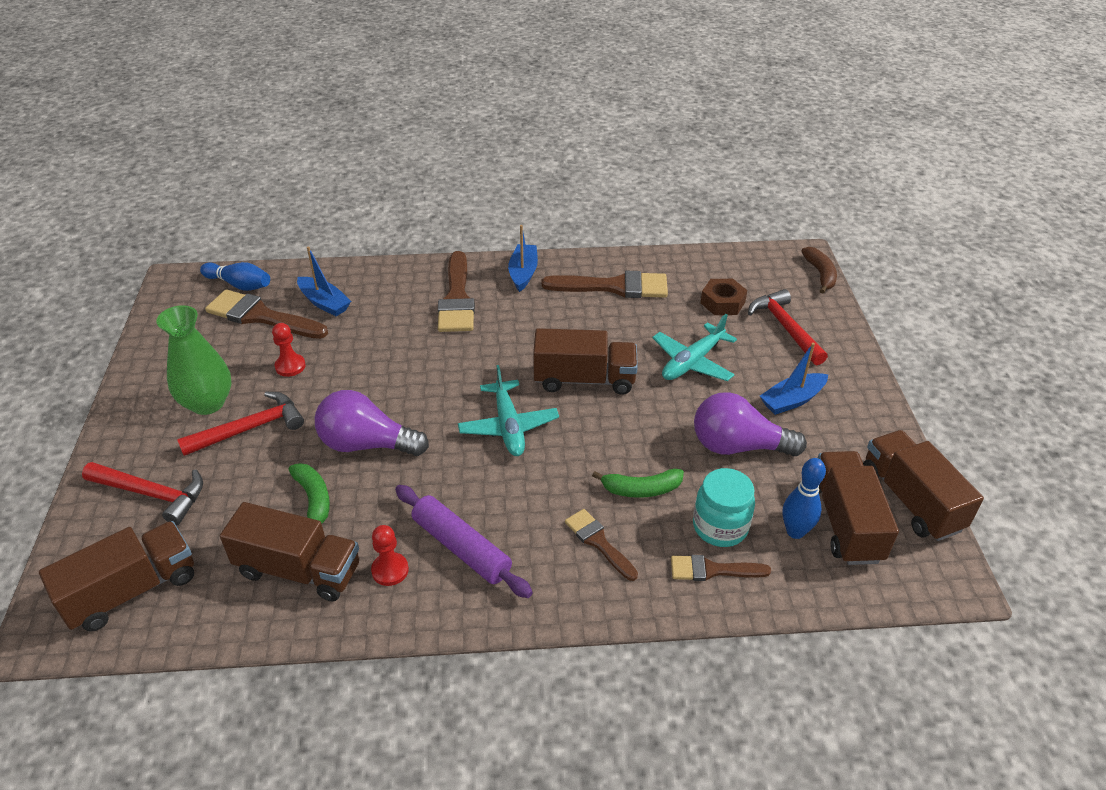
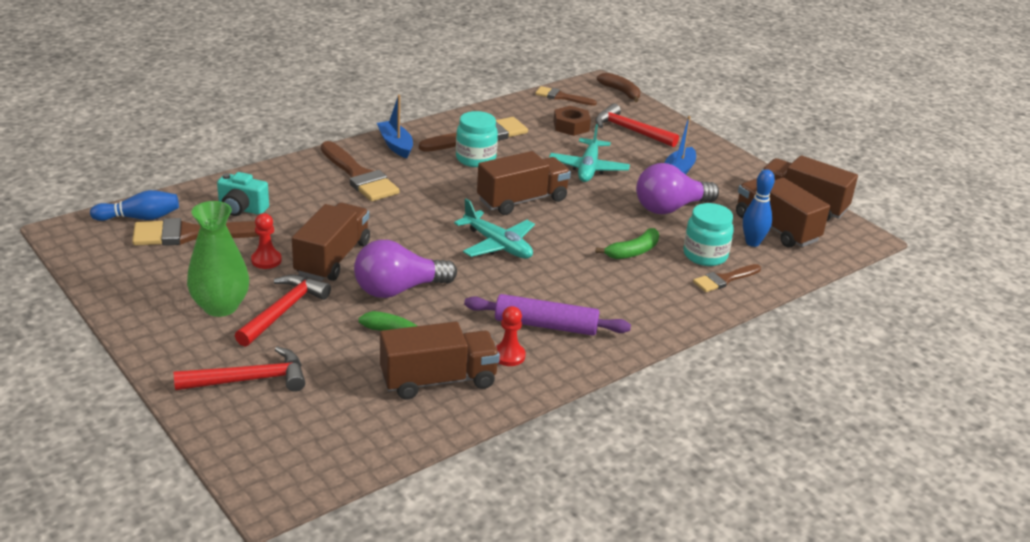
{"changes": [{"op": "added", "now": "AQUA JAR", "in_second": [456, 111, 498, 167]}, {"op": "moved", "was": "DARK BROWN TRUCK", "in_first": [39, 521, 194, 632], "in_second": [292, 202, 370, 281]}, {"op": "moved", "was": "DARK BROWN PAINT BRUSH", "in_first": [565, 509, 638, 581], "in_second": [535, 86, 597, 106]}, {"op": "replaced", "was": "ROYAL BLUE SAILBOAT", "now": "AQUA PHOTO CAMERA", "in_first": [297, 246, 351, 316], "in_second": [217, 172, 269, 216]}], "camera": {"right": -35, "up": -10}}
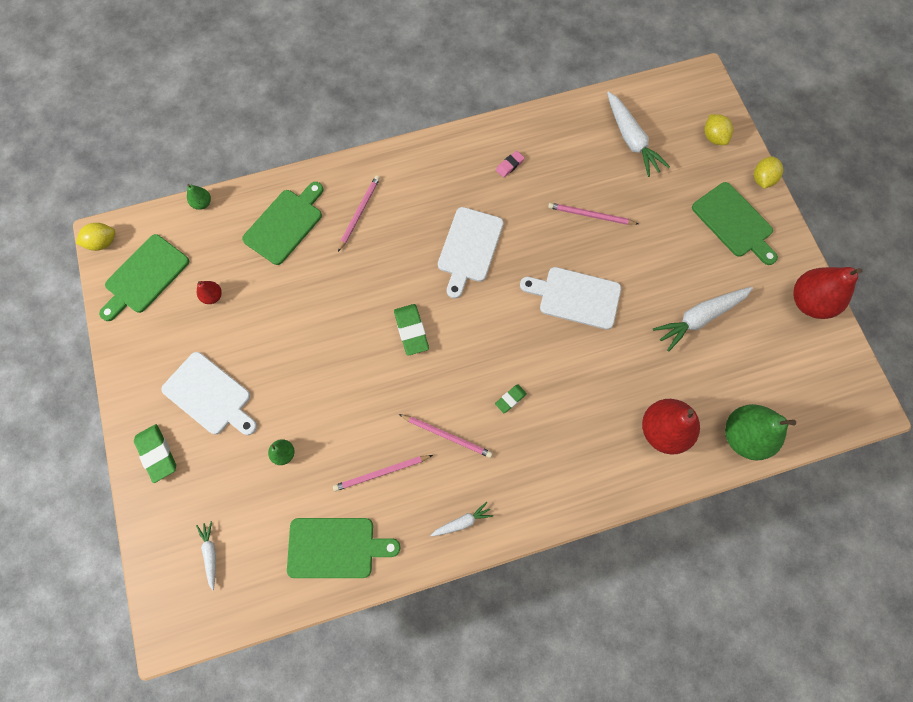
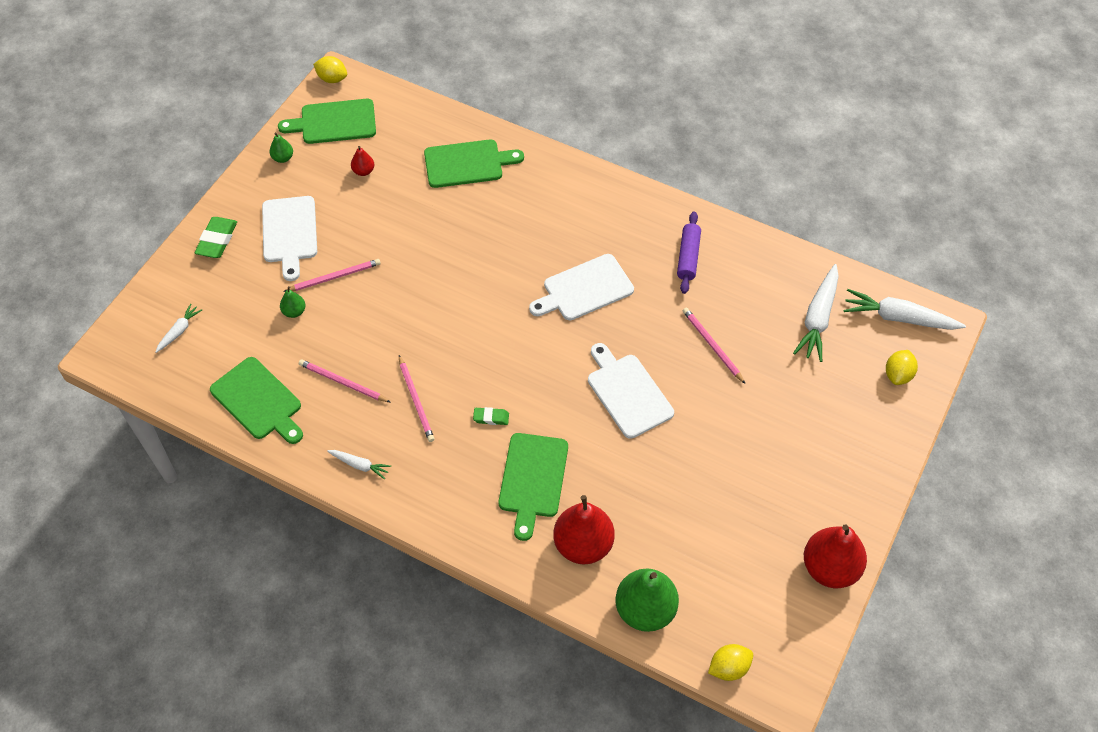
{"changes": [{"op": "removed", "was": "GREEN ERASER", "in_first": [394, 304, 429, 356]}, {"op": "moved", "was": "GREEN PEAR", "in_first": [187, 184, 211, 210], "in_second": [269, 133, 293, 163]}, {"op": "moved", "was": "ROSE-PINK LEAD PENCIL", "in_first": [338, 175, 380, 252], "in_second": [283, 259, 381, 292]}, {"op": "moved", "was": "SNOW-WHITE ROOT VEGETABLE", "in_first": [653, 287, 753, 352], "in_second": [843, 289, 966, 330]}, {"op": "moved", "was": "GREEN BREAD BOARD", "in_first": [692, 182, 778, 265], "in_second": [499, 433, 568, 541]}, {"op": "moved", "was": "BRIGHT YELLOW CITRUS FRUIT", "in_first": [754, 156, 783, 189], "in_second": [708, 644, 753, 681]}, {"op": "replaced", "was": "ROSE-PINK ERASER", "now": "ROYAL PURPLE ROLLING PIN", "in_first": [496, 151, 525, 178], "in_second": [677, 211, 701, 294]}], "camera": {"right": 45, "up": -15}}
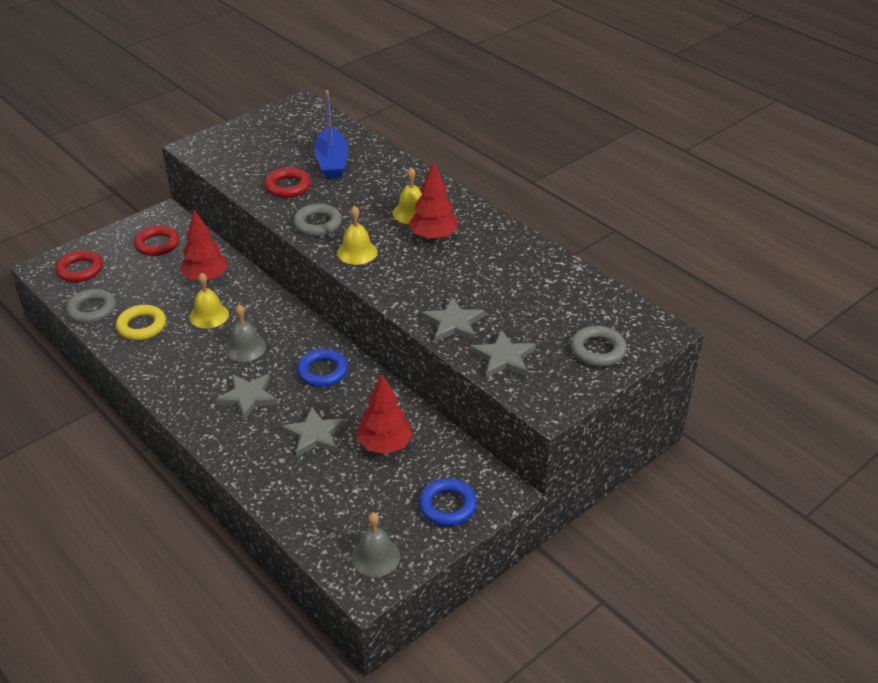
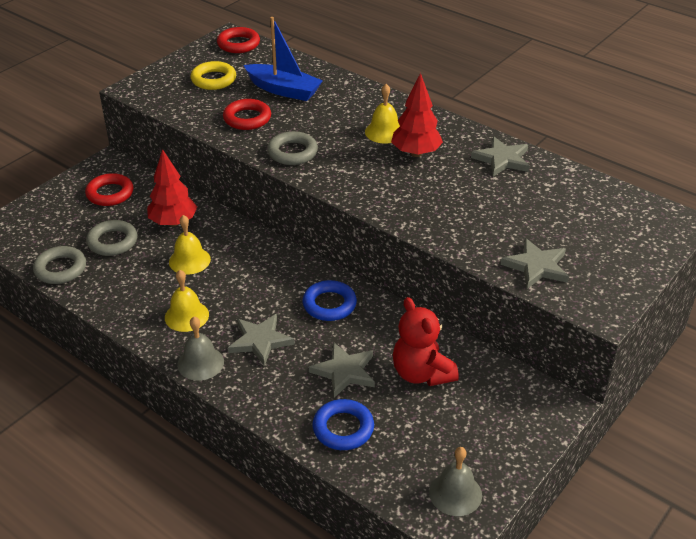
{"changes": [{"op": "moved", "was": "SCARLET RING", "in_first": [55, 250, 103, 282], "in_second": [217, 27, 260, 53]}, {"op": "moved", "was": "BRIGHT YELLOW RING", "in_first": [116, 305, 166, 340], "in_second": [190, 61, 236, 90]}, {"op": "moved", "was": "ASH-GREY HAND BELL", "in_first": [225, 304, 266, 362], "in_second": [177, 317, 224, 381]}, {"op": "moved", "was": "BRIGHT YELLOW HAND BELL", "in_first": [337, 205, 377, 265], "in_second": [165, 270, 209, 332]}, {"op": "moved", "was": "ROYAL BLUE RING", "in_first": [419, 478, 477, 526], "in_second": [313, 399, 374, 450]}, {"op": "moved", "was": "ASH-GREY FIVE-POINTED STAR", "in_first": [422, 297, 485, 342], "in_second": [471, 136, 530, 176]}, {"op": "moved", "was": "ASH-GREY RING", "in_first": [571, 326, 627, 367], "in_second": [86, 220, 138, 256]}, {"op": "replaced", "was": "SCARLET TREE", "now": "SCARLET STUFFED BEAR", "in_first": [357, 374, 413, 454], "in_second": [393, 297, 459, 386]}, {"op": "turned", "was": "ROYAL BLUE SAILBOAT", "in_first": [314, 90, 348, 179], "in_second": [244, 17, 323, 101], "clockwise": -45}], "camera": {"right": -10, "up": 0}}
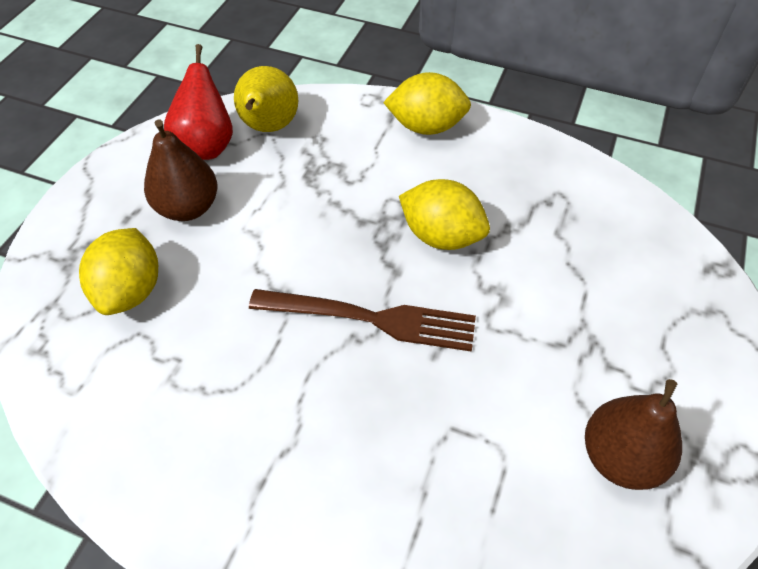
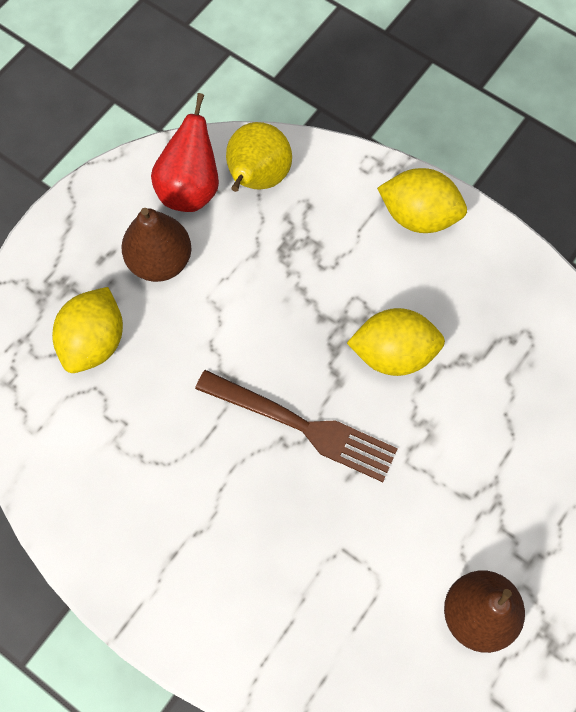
{"changes": [{"op": "turned", "was": "BRIGHT YELLOW CITRUS FRUIT", "in_first": [399, 179, 490, 250], "in_second": [347, 308, 445, 376], "clockwise": -45}], "camera": {"right": 15, "up": 15}}
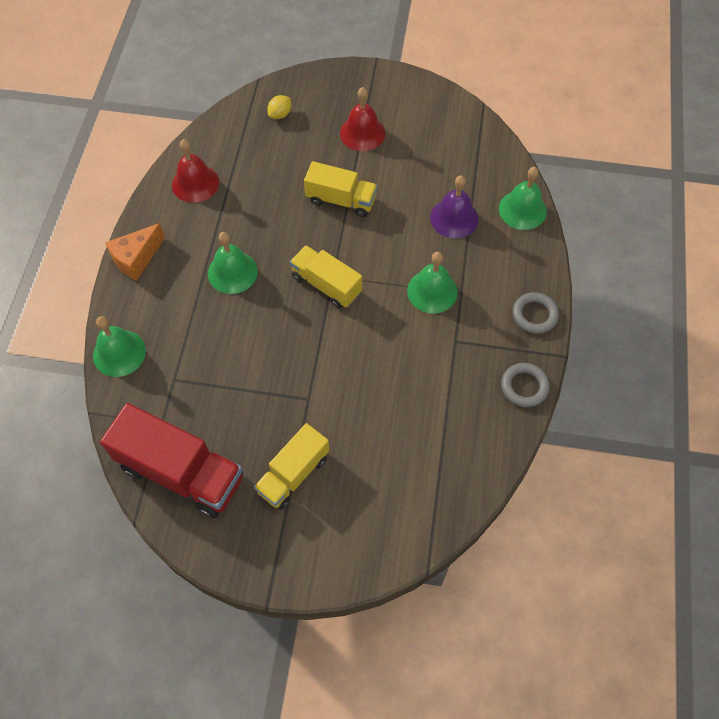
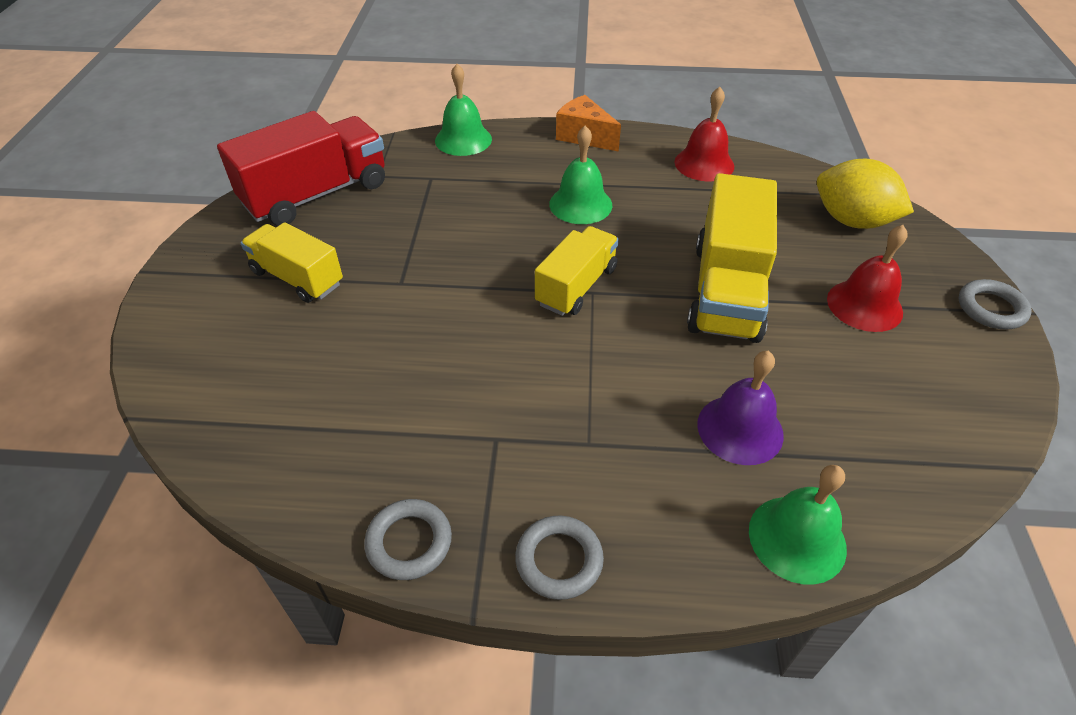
{"changes": [{"op": "removed", "was": "GREEN HAND BELL", "in_first": [407, 252, 458, 314]}, {"op": "added", "now": "ASH-GREY RING", "in_second": [959, 279, 1032, 329]}, {"op": "turned", "was": "SCARLET TRUCK", "in_first": [100, 403, 243, 518], "in_second": [217, 111, 385, 226], "clockwise": -150}, {"op": "resized", "was": "BRIGHT YELLOW CITRUS FRUIT", "in_first": [267, 95, 291, 119], "in_second": [817, 159, 914, 229], "ratio": 2.1}, {"op": "resized", "was": "BRIGHT YELLOW TRUCK", "in_first": [304, 161, 377, 217], "in_second": [687, 173, 777, 343], "ratio": 1.6}], "camera": {"right": 85, "up": -15}}
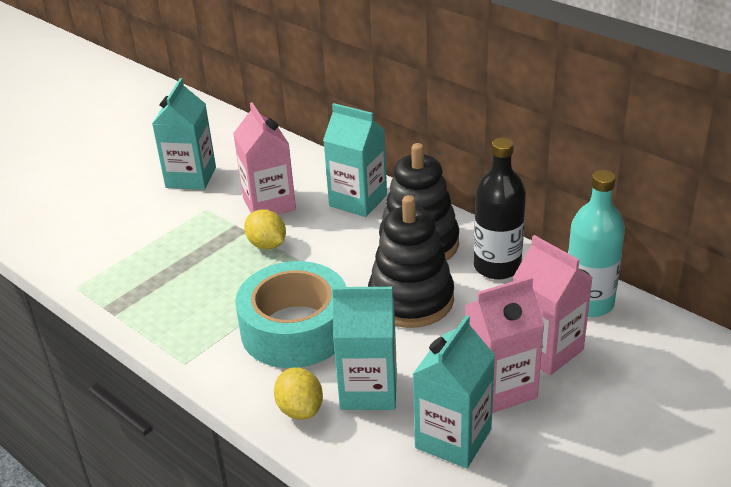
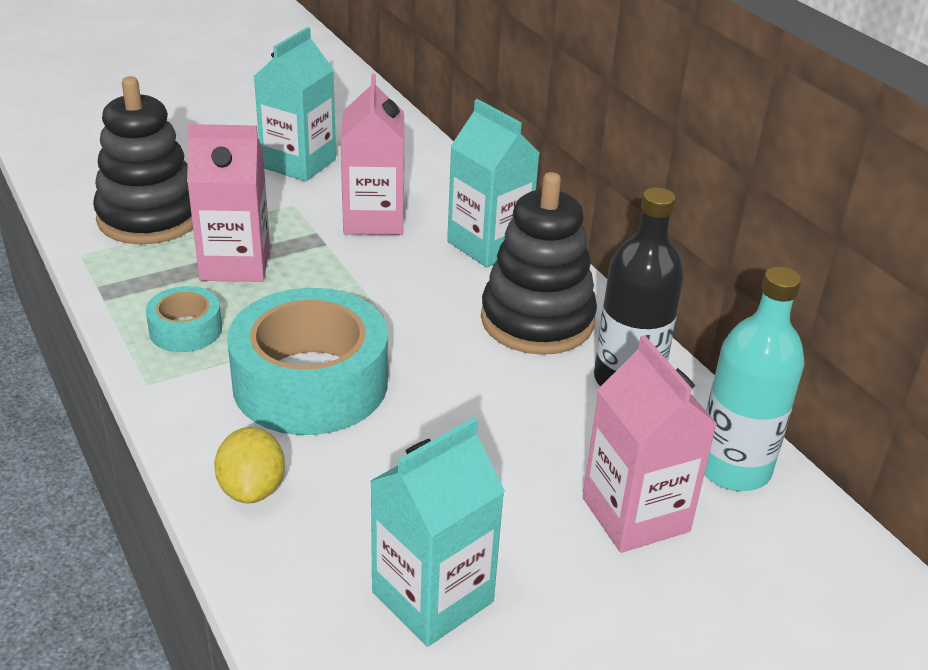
{"changes": [{"op": "removed", "was": "BRIGHT YELLOW CITRUS FRUIT", "in_first": [244, 209, 286, 249]}, {"op": "removed", "was": "AQUA JUICE CARTON", "in_first": [332, 287, 397, 410]}, {"op": "added", "now": "AQUA TAPE", "in_second": [146, 286, 222, 352]}, {"op": "moved", "was": "EBONY STACKING RINGS", "in_first": [368, 195, 454, 328], "in_second": [93, 76, 193, 244]}, {"op": "moved", "was": "ROSE-PINK JUICE CARTON", "in_first": [465, 276, 544, 413], "in_second": [187, 124, 270, 282]}], "camera": {"right": 15, "up": 0}}
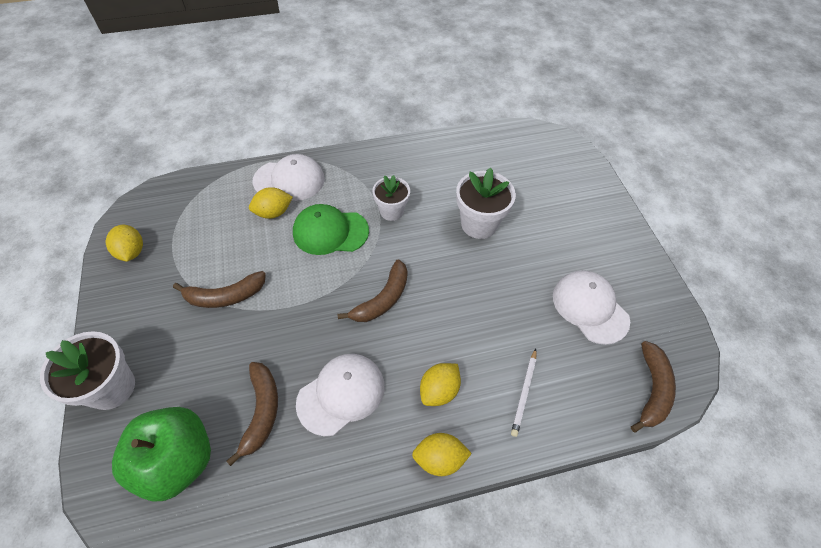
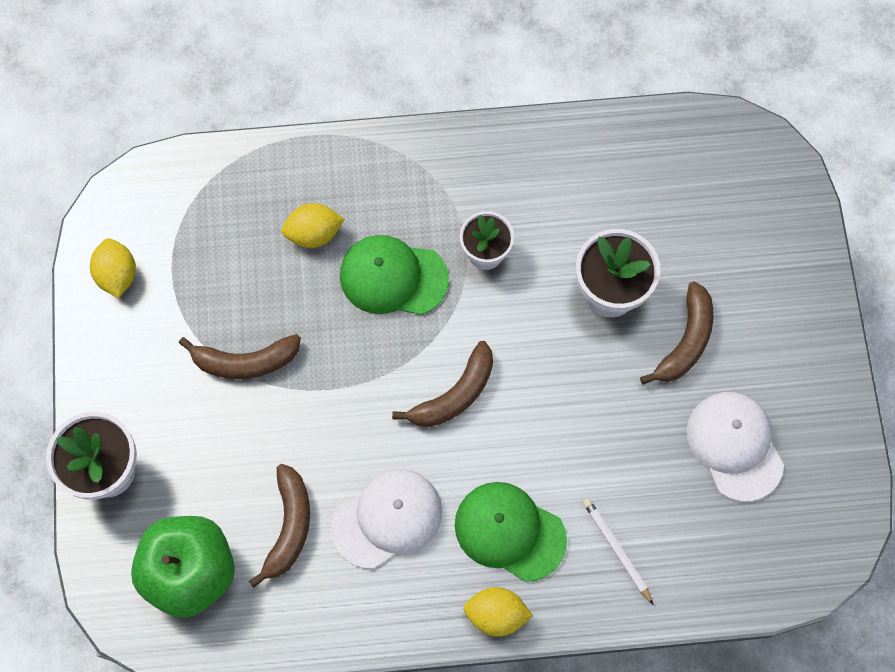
{"changes": [{"op": "removed", "was": "SNOW-WHITE BASEBALL CAP", "in_first": [253, 154, 325, 201]}, {"op": "moved", "was": "DARK BROWN BANANA", "in_first": [631, 341, 676, 433], "in_second": [640, 281, 713, 385]}, {"op": "replaced", "was": "BRIGHT YELLOW CITRUS FRUIT", "now": "GREEN BASEBALL CAP", "in_first": [420, 363, 461, 406], "in_second": [455, 482, 567, 582]}, {"op": "turned", "was": "SNOW-WHITE LEAD PENCIL", "in_first": [511, 349, 536, 437], "in_second": [583, 499, 653, 604], "clockwise": 120}], "camera": {"right": 10, "up": 15}}
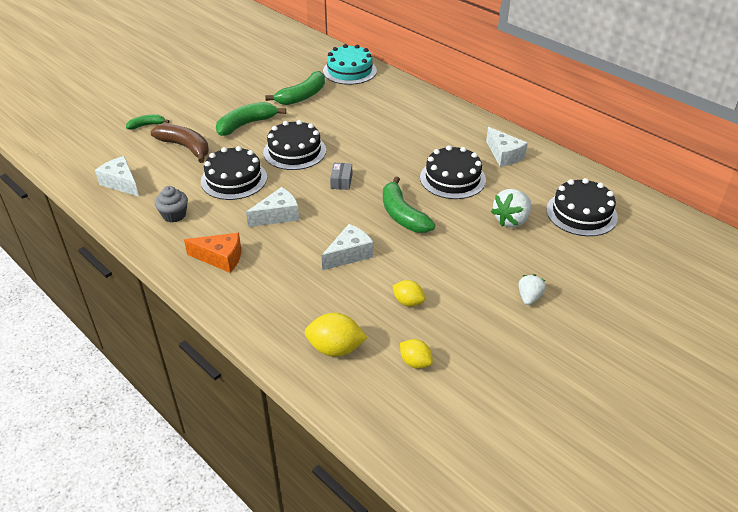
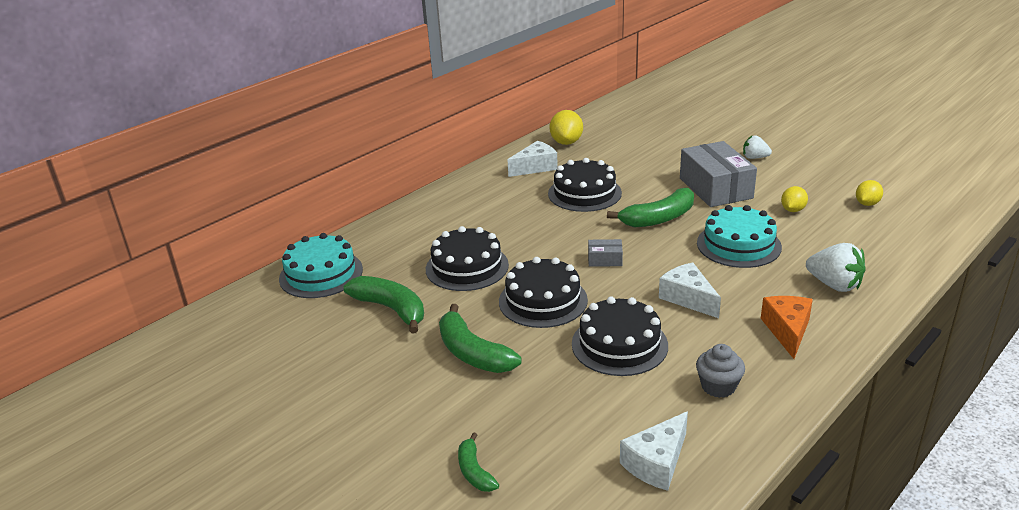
{"changes": [{"op": "removed", "was": "DARK BROWN BANANA", "in_first": [150, 124, 209, 163]}, {"op": "added", "now": "ASH-GREY PARCEL", "in_second": [680, 141, 757, 207]}, {"op": "moved", "was": "BRIGHT YELLOW CITRUS FRUIT", "in_first": [305, 313, 367, 357], "in_second": [550, 110, 583, 145]}, {"op": "moved", "was": "SNOW-WHITE BERRY", "in_first": [491, 189, 531, 227], "in_second": [806, 243, 866, 292]}, {"op": "moved", "was": "EBONY GATEAU", "in_first": [546, 178, 618, 236], "in_second": [426, 226, 509, 291]}, {"op": "replaced", "was": "SNOW-WHITE PIECE OF CHEESE", "now": "AQUA GATEAU", "in_first": [322, 224, 374, 271], "in_second": [697, 205, 782, 268]}], "camera": {"right": -90, "up": -10}}
